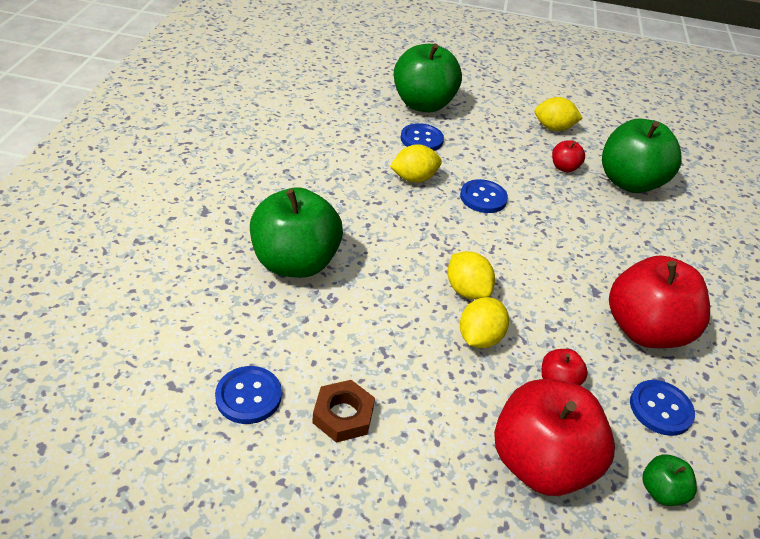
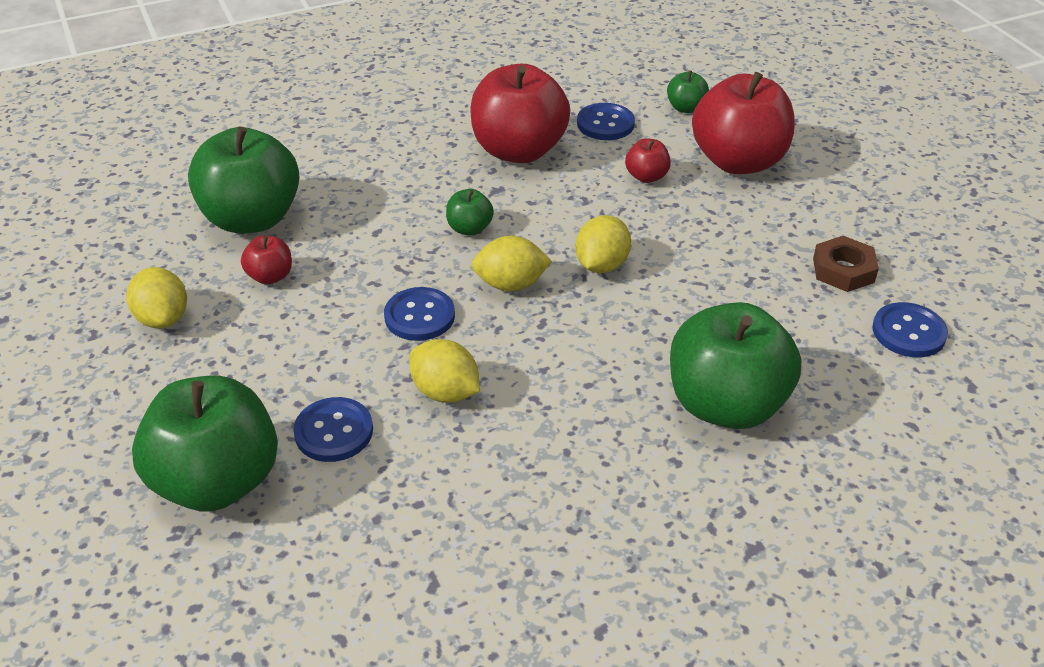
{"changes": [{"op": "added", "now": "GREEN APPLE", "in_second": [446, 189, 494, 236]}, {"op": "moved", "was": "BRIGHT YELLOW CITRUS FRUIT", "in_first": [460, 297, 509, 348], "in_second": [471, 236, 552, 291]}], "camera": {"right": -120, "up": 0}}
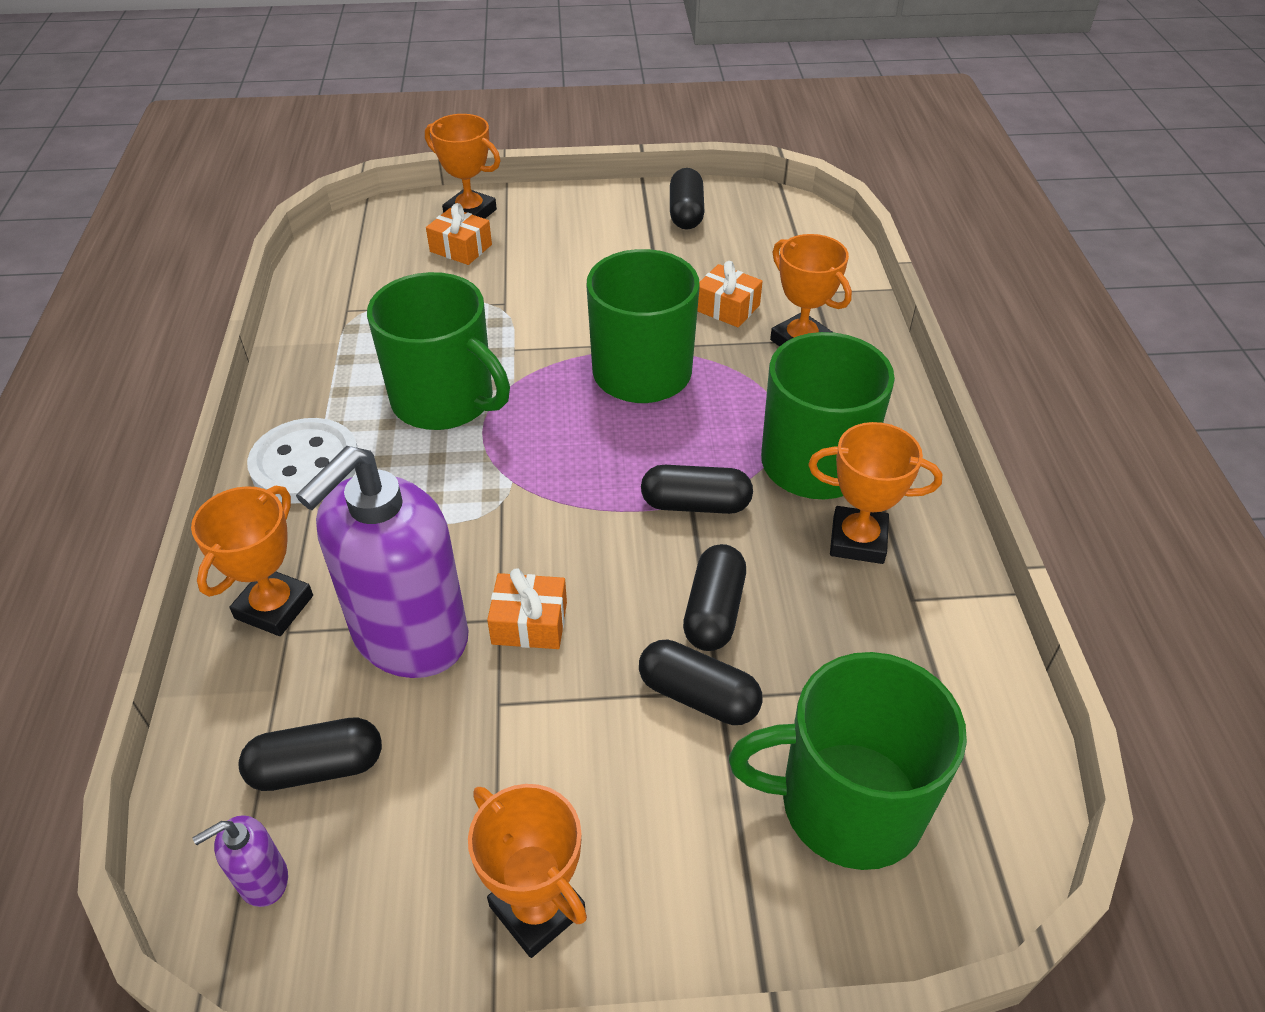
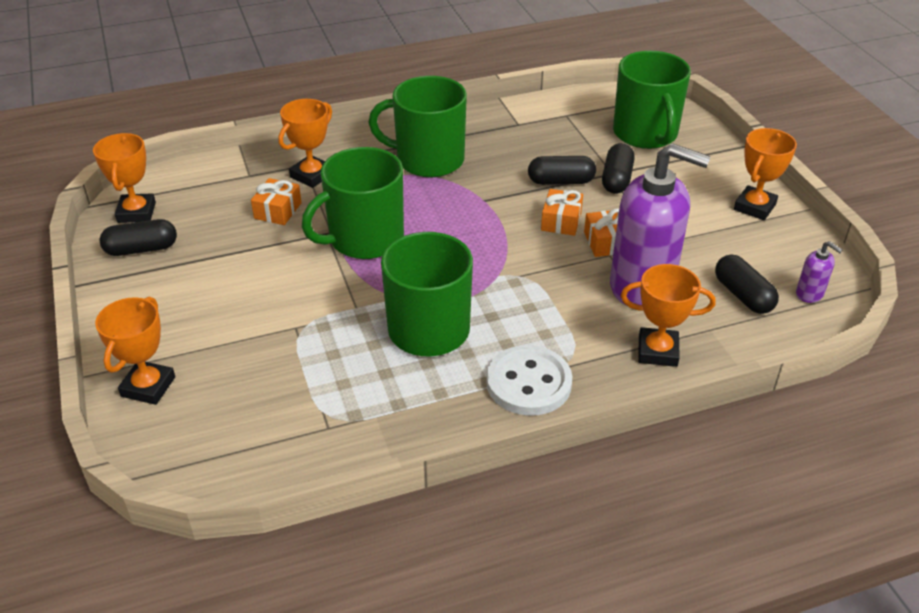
{"changes": [{"op": "removed", "was": "EBONY PILL SHAPE", "in_first": [641, 465, 753, 514]}, {"op": "moved", "was": "ORANGE PRESENT", "in_first": [426, 203, 492, 265], "in_second": [541, 189, 583, 236]}, {"op": "moved", "was": "ORANGE PRIZE CUP", "in_first": [808, 422, 942, 564], "in_second": [93, 133, 156, 223]}], "camera": {"right": -105, "up": -5}}
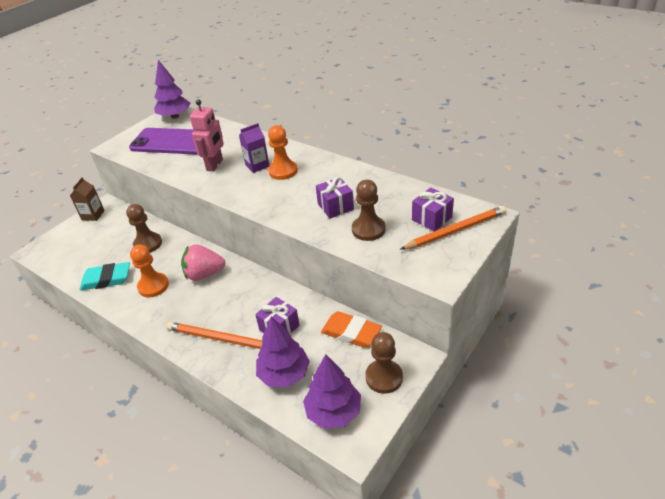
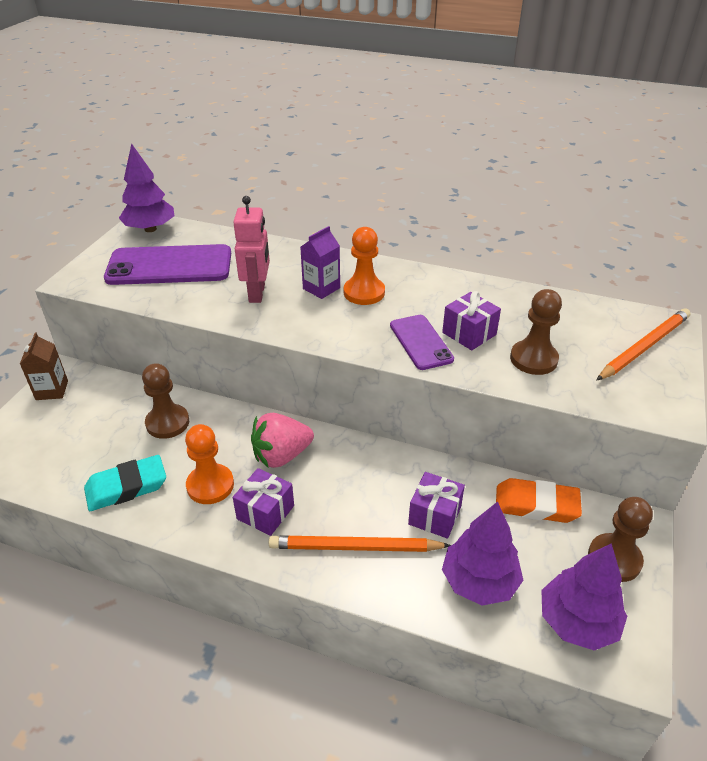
{"changes": [{"op": "added", "now": "ROYAL PURPLE SMARTPHONE", "in_second": [390, 315, 454, 370]}, {"op": "moved", "was": "ROYAL PURPLE PRESENT", "in_first": [412, 188, 454, 231], "in_second": [233, 468, 294, 536]}], "camera": {"right": -20, "up": 0}}
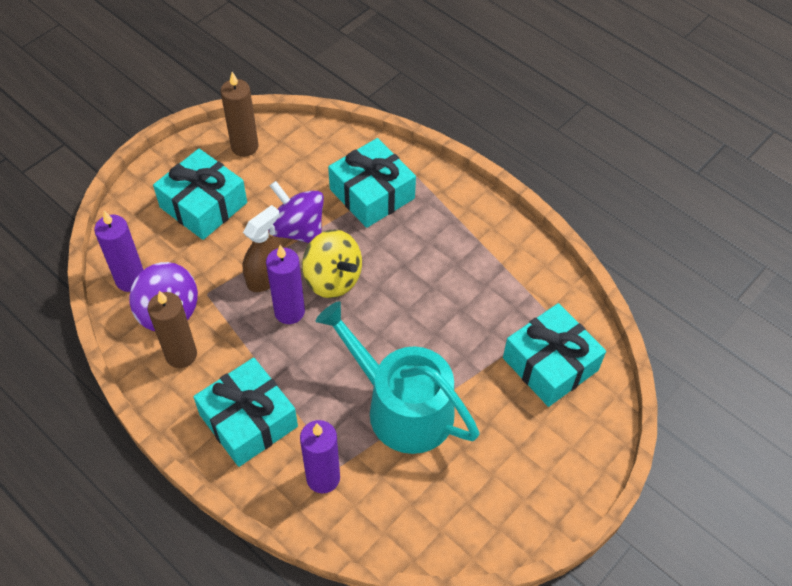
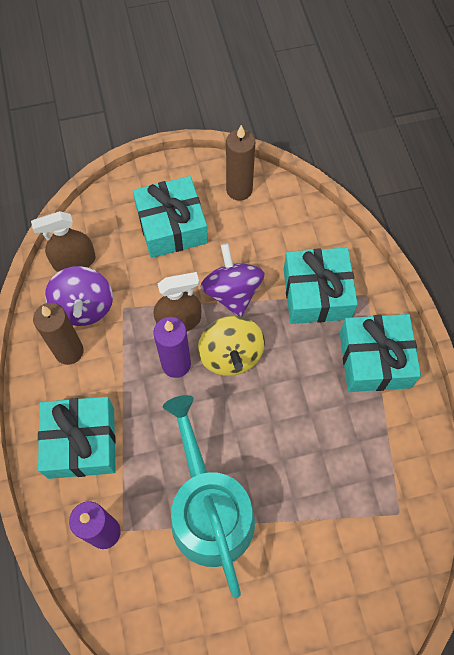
{"changes": [{"op": "moved", "was": "AQUA PRESENT", "in_first": [503, 303, 606, 407], "in_second": [340, 314, 421, 392]}, {"op": "replaced", "was": "ROYAL PURPLE CANDLE", "now": "DARK BROWN SPRAY CLEANER", "in_first": [94, 211, 144, 292], "in_second": [31, 211, 96, 272]}], "camera": {"right": 35, "up": 10}}
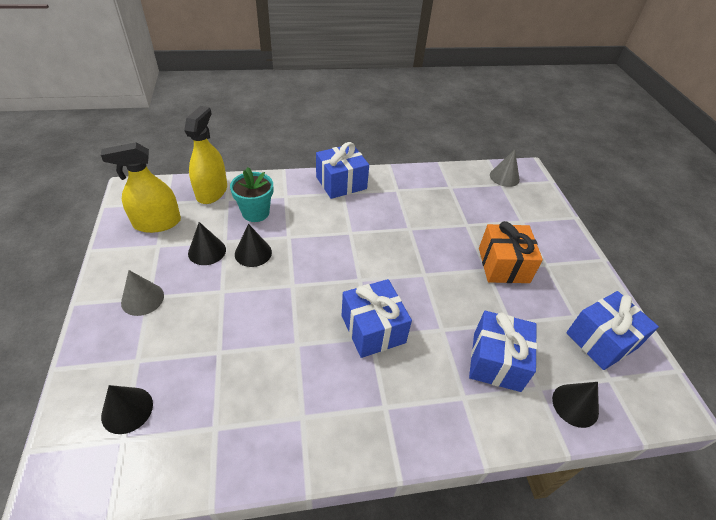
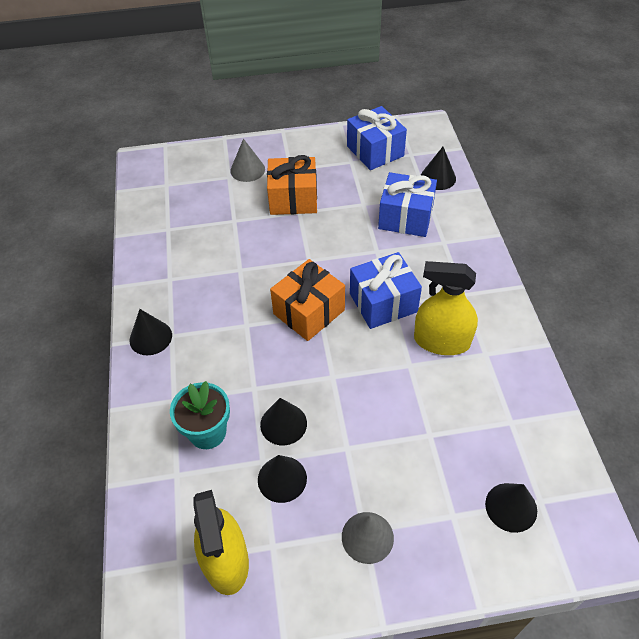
{"changes": [{"op": "added", "now": "ORANGE PRESENT", "in_second": [270, 259, 345, 341]}, {"op": "moved", "was": "BRIGHT YELLOW SPRAY CLEANER", "in_first": [184, 106, 227, 204], "in_second": [414, 261, 478, 355]}, {"op": "moved", "was": "ASH-GREY CONE SHAPE", "in_first": [490, 150, 520, 187], "in_second": [230, 138, 265, 182]}, {"op": "replaced", "was": "ROYAL BLUE PRESENT", "now": "EBONY CONE SHAPE", "in_first": [316, 142, 369, 199], "in_second": [129, 309, 172, 356]}], "camera": {"right": -85, "up": 5}}
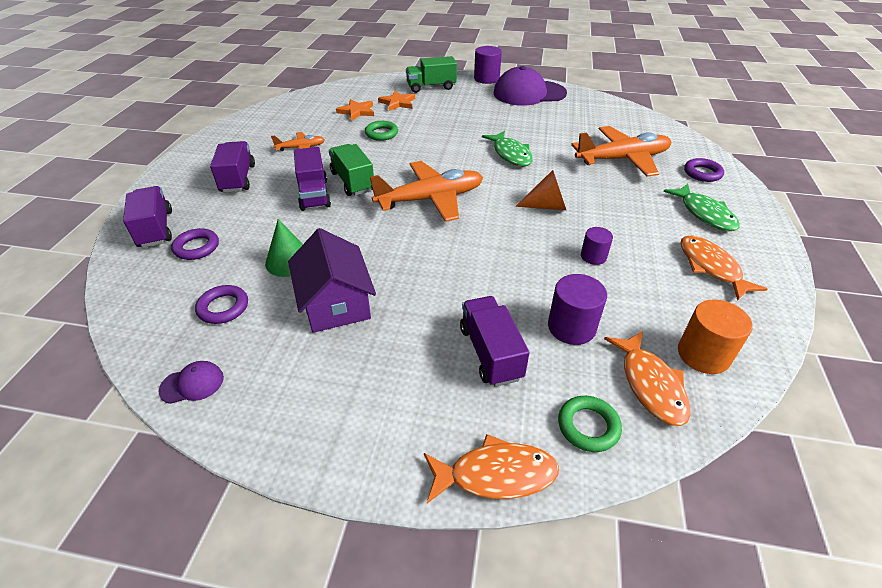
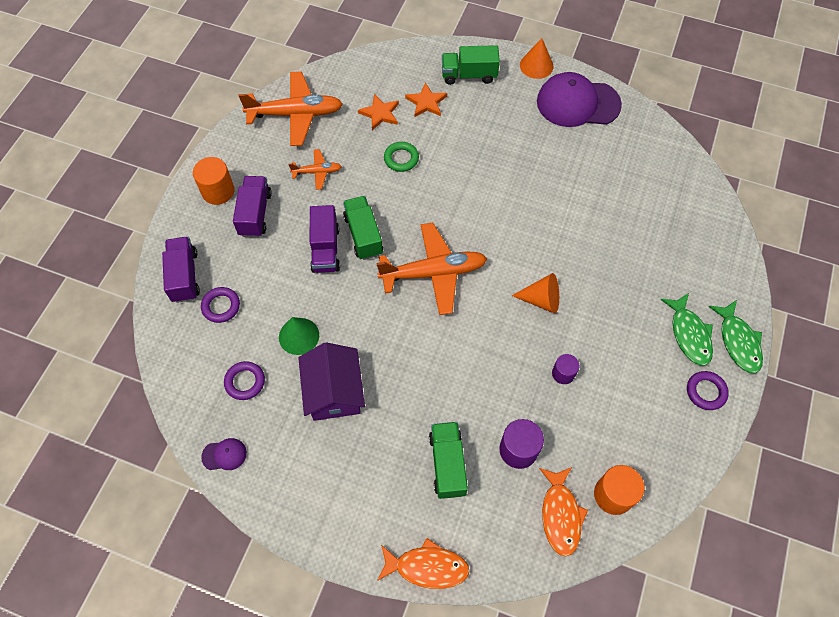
{"changes": [{"op": "removed", "was": "GREEN RING", "in_first": [558, 396, 622, 452]}, {"op": "removed", "was": "ORANGE TOY FISH", "in_first": [681, 235, 768, 301]}, {"op": "added", "now": "ORANGE CYLINDER", "in_second": [193, 157, 235, 205]}, {"op": "moved", "was": "GREEN TOY FISH", "in_first": [482, 131, 533, 166], "in_second": [708, 300, 763, 373]}, {"op": "moved", "was": "ORANGE PLANE", "in_first": [571, 126, 671, 177], "in_second": [239, 71, 343, 146]}, {"op": "moved", "was": "ROYAL PURPLE RING", "in_first": [684, 158, 724, 182], "in_second": [687, 371, 729, 410]}, {"op": "replaced", "was": "ROYAL PURPLE CYLINDER", "now": "ORANGE CONE SHAPE", "in_first": [474, 46, 502, 84], "in_second": [520, 38, 554, 79]}, {"op": "recoloured", "was": "ROYAL PURPLE TRUCK", "now": "GREEN TRUCK", "in_first": [460, 296, 529, 387], "in_second": [429, 422, 468, 499]}], "camera": {"right": 10, "up": 20}}
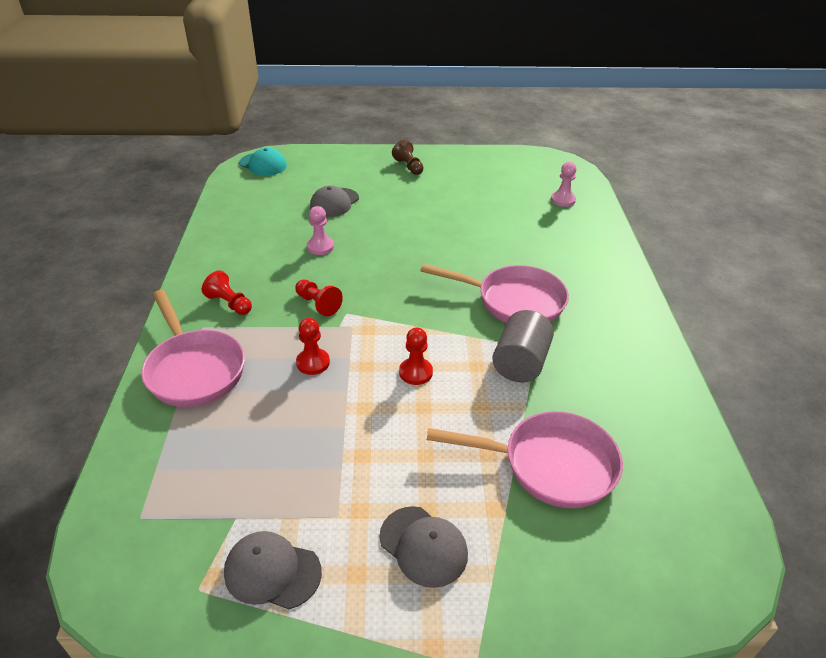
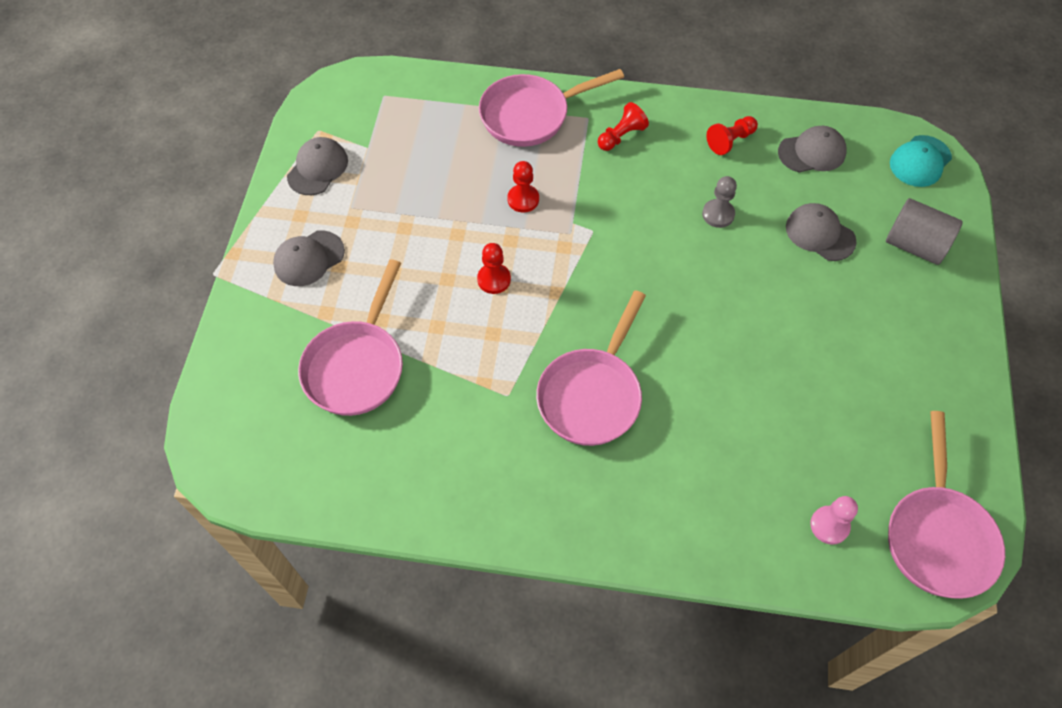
{"changes": [{"op": "removed", "was": "DARK BROWN CHESS PAWN", "in_first": [392, 140, 424, 175]}, {"op": "added", "now": "ASH-GREY BASEBALL CAP", "in_second": [778, 126, 847, 172]}, {"op": "added", "now": "ROSE-PINK FRYING PAN", "in_second": [888, 411, 1005, 599]}, {"op": "moved", "was": "SCARLET CHESS PAWN", "in_first": [295, 280, 343, 316], "in_second": [706, 116, 758, 155]}, {"op": "moved", "was": "ASH-GREY CYLINDER", "in_first": [492, 310, 554, 383], "in_second": [886, 198, 963, 265]}, {"op": "recoloured", "was": "ROSE-PINK CHESS PAWN", "now": "ASH-GREY CHESS PAWN", "in_first": [307, 206, 334, 255], "in_second": [702, 176, 737, 228]}], "camera": {"right": 100, "up": 20}}
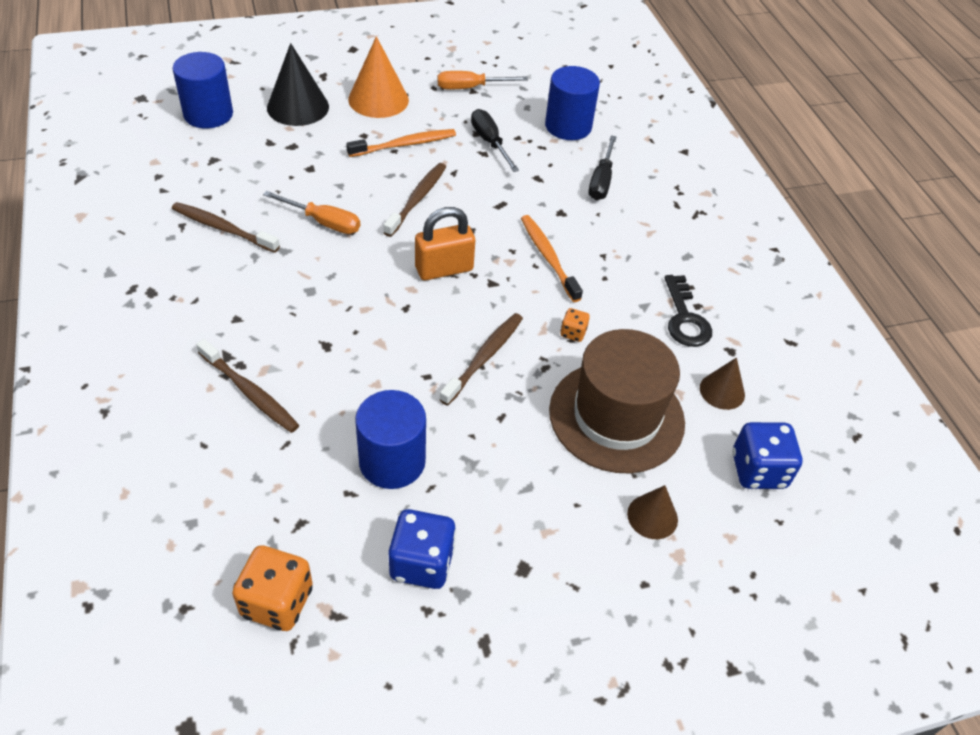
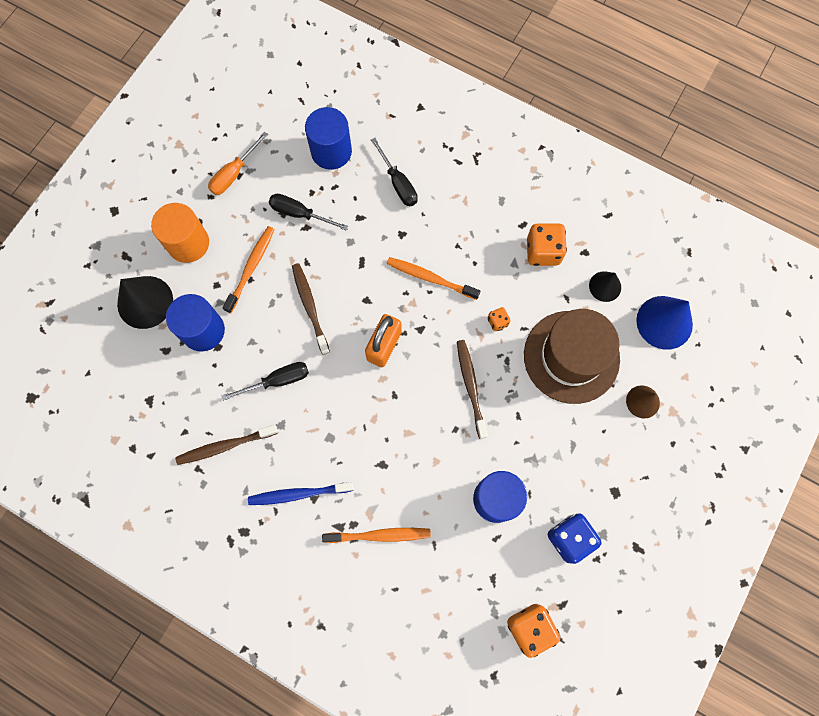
{"changes": [{"op": "added", "now": "ROYAL BLUE TOOTHBRUSH", "in_second": [248, 482, 354, 505]}, {"op": "moved", "was": "ROYAL BLUE CYLINDER", "in_first": [173, 52, 233, 128], "in_second": [166, 294, 225, 352]}, {"op": "replaced", "was": "ORANGE CONE SHAPE", "now": "ORANGE CYLINDER", "in_first": [348, 36, 409, 118], "in_second": [151, 203, 209, 263]}, {"op": "replaced", "was": "EBONY KEY", "now": "ORANGE GAME DIE", "in_first": [665, 275, 712, 347], "in_second": [527, 224, 567, 266]}, {"op": "replaced", "was": "ROYAL BLUE GAME DIE", "now": "ROYAL BLUE CONE SHAPE", "in_first": [732, 422, 802, 489], "in_second": [636, 296, 693, 350]}, {"op": "recoloured", "was": "DARK BROWN TOOTHBRUSH", "now": "ORANGE TOOTHBRUSH", "in_first": [196, 339, 299, 433], "in_second": [322, 528, 431, 543]}, {"op": "recoloured", "was": "ORANGE FLAT SCREWDRIVER", "now": "EBONY FLAT SCREWDRIVER", "in_first": [263, 191, 360, 234], "in_second": [221, 362, 309, 401]}, {"op": "recoloured", "was": "DARK BROWN CONE SHAPE", "now": "EBONY CONE SHAPE", "in_first": [700, 357, 745, 410], "in_second": [589, 271, 621, 302]}], "camera": {"right": -40, "up": 25}}
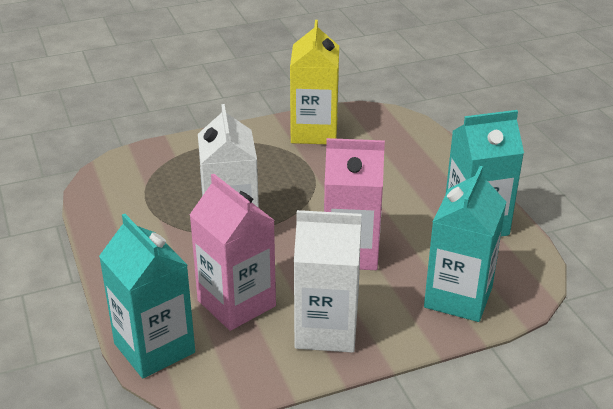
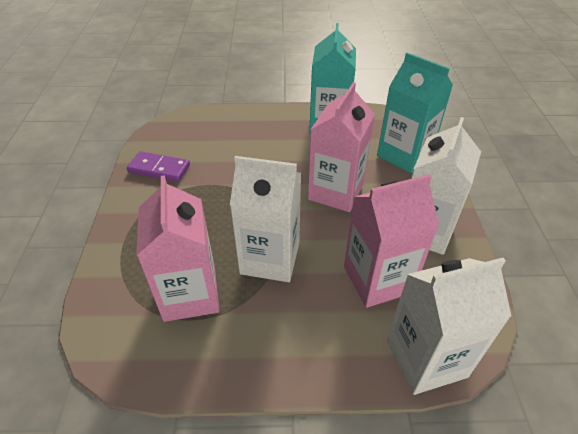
{"changes": [{"op": "added", "now": "ROSE-PINK JUICE CARTON", "in_second": [136, 175, 219, 322]}, {"op": "replaced", "was": "BRIGHT YELLOW JUICE CARTON", "now": "ROYAL PURPLE DOMINO PIECE", "in_first": [290, 20, 339, 144], "in_second": [127, 151, 190, 182]}, {"op": "recoloured", "was": "AQUA JUICE CARTON", "now": "SNOW-WHITE JUICE CARTON", "in_first": [99, 214, 195, 378], "in_second": [387, 258, 511, 395]}], "camera": {"right": -70, "up": 10}}
